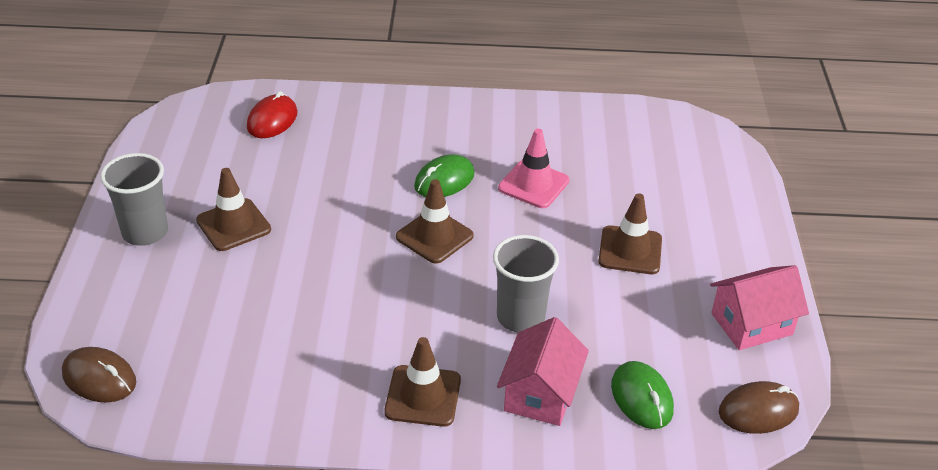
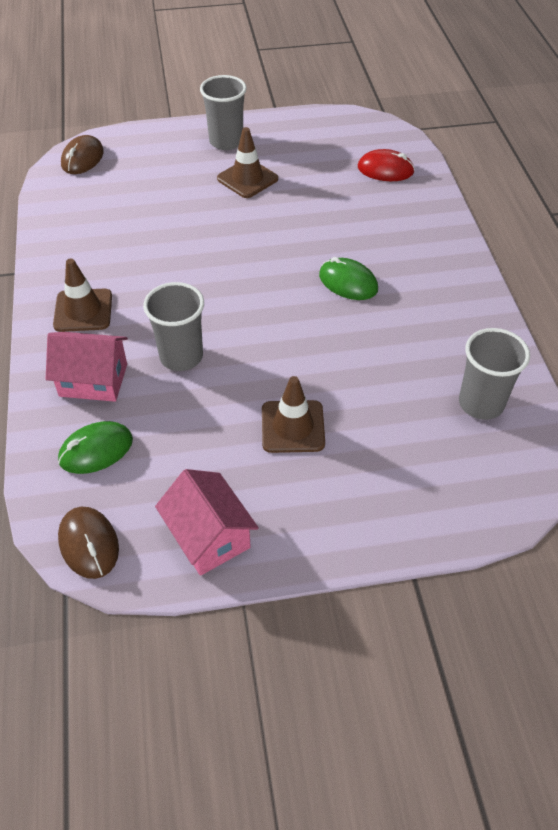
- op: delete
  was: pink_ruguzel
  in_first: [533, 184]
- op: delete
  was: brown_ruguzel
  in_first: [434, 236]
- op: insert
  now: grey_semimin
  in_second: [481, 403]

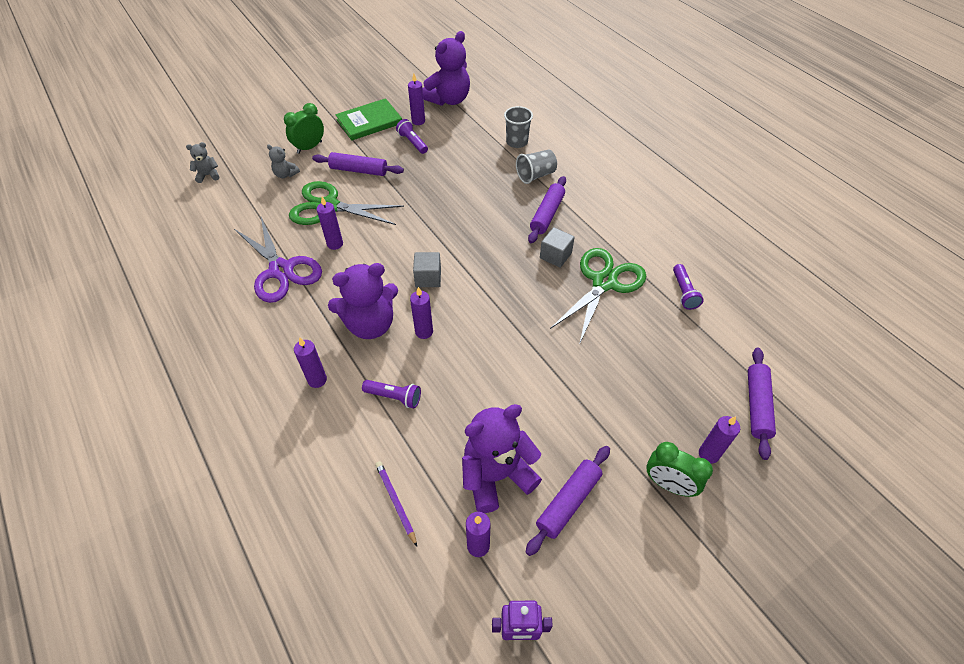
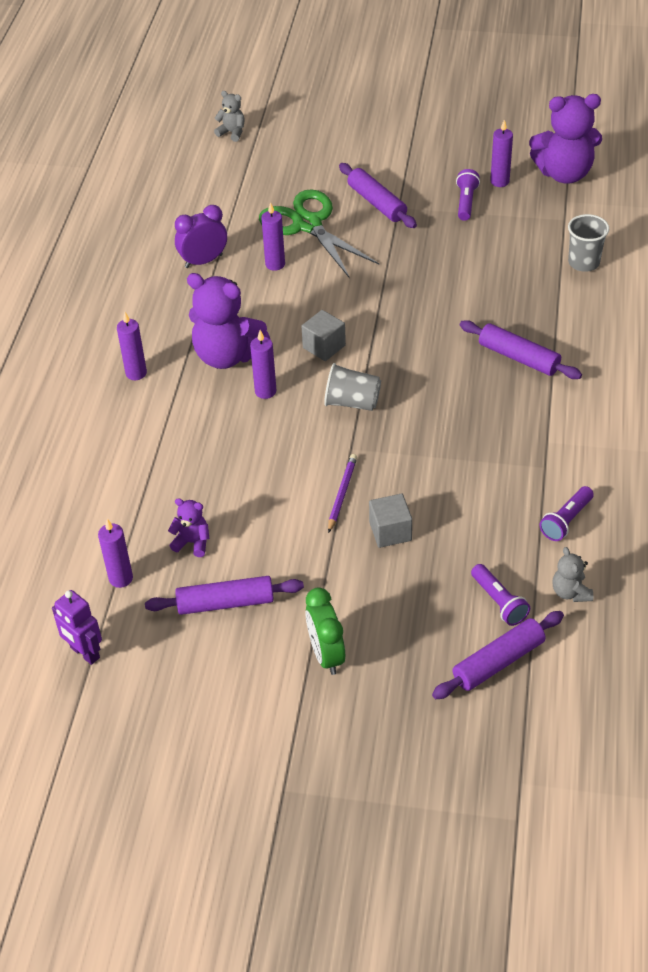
- op: delete
  was: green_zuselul
  in_first: [369, 121]
- op: delete
  was: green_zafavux
  in_first: [309, 147]
- op: move
  was: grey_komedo
  in_first: [286, 174]
  in_second: [570, 592]
- op: move
  was: grey_semimin
  in_first: [535, 175]
  in_second: [352, 402]
- op: rotate
  was: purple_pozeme
  in_first: [547, 214]
  in_second: [518, 357]
  clockwise: 60
- op: replace
  was: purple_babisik
  now: purple_zafavux
  in_first: [281, 270]
  in_second: [203, 261]
- op: move
  was: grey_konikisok
  in_first: [555, 255]
  in_second: [390, 531]
- op: delete
  was: green_babisik
  in_first: [604, 282]
- op: move
  was: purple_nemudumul
  in_first: [394, 397]
  in_second: [499, 602]
- op: resize
  was: purple_komedo
  in_first: [496, 475]
  in_second: [192, 542]
  ratio: 0.47
- op: delete
  was: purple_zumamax
  in_first: [708, 454]
- op: move
  was: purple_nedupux
  in_first: [396, 502]
  in_second: [342, 494]

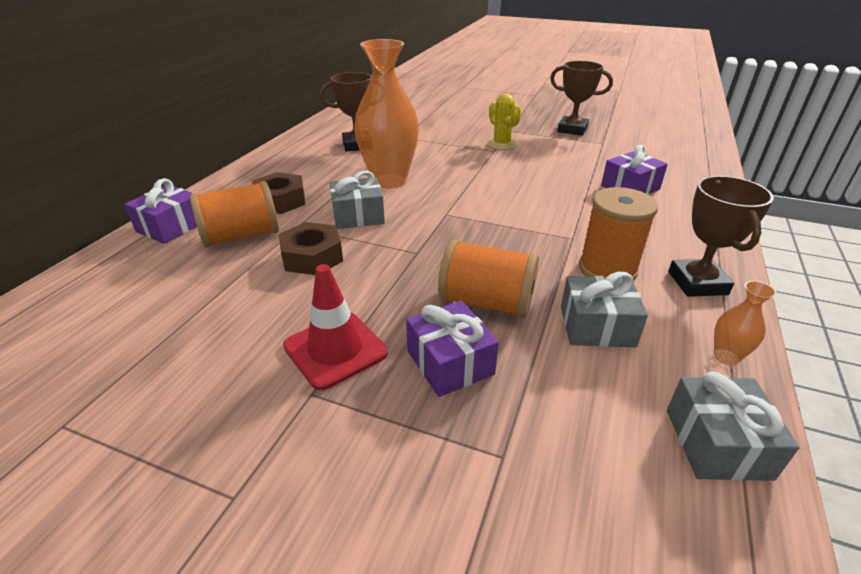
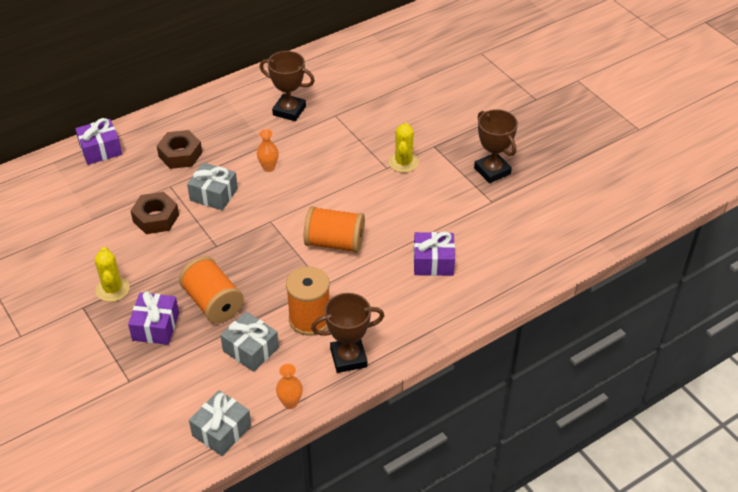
- op: resize
  was: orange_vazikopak
  in_first: [389, 181]
  in_second: [268, 167]
  ratio: 0.42
- op: rotate
  was: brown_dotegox
  in_first: [697, 283]
  in_second: [348, 358]
  clockwise: 45
- op: move
  was: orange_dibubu
  in_first: [241, 236]
  in_second: [334, 243]
- op: replace
  was: red_ruguzel
  now: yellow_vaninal
  in_first: [335, 349]
  in_second: [112, 289]

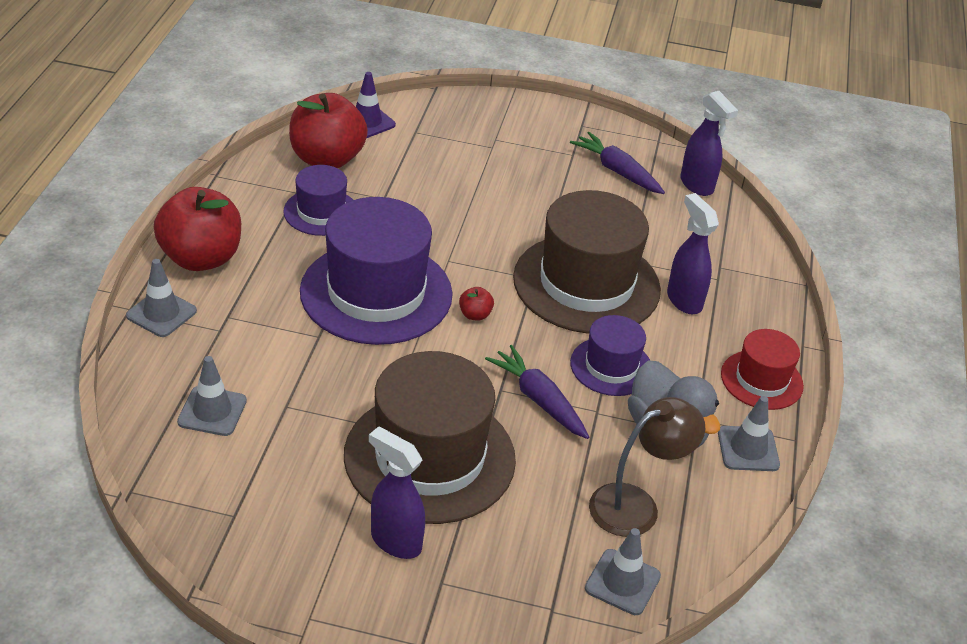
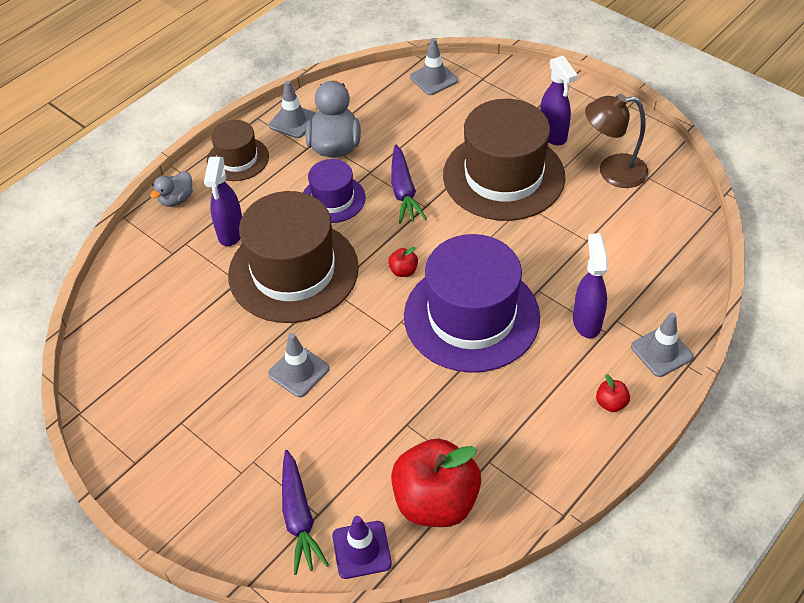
- op: move
  was: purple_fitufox
  in_first: [697, 185]
  in_second: [586, 321]
- op: move
  was: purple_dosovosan
  in_first: [617, 171]
  in_second: [299, 517]
- op: delete
  was: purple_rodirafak
  in_first: [321, 212]
- op: resize
  was: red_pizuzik
  in_first: [201, 258]
  in_second: [611, 403]
  ratio: 0.4
- op: recolor
  was: red_rodirafak
  now: brown_rodirafak
  in_first: [761, 380]
  in_second: [238, 159]
- op: move
  was: grey_ruguzel
  in_first: [212, 411]
  in_second: [299, 371]
- op: move
  was: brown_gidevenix
  in_first: [636, 505]
  in_second: [612, 171]
- op: insert
  now: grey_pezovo
  in_second: [176, 199]

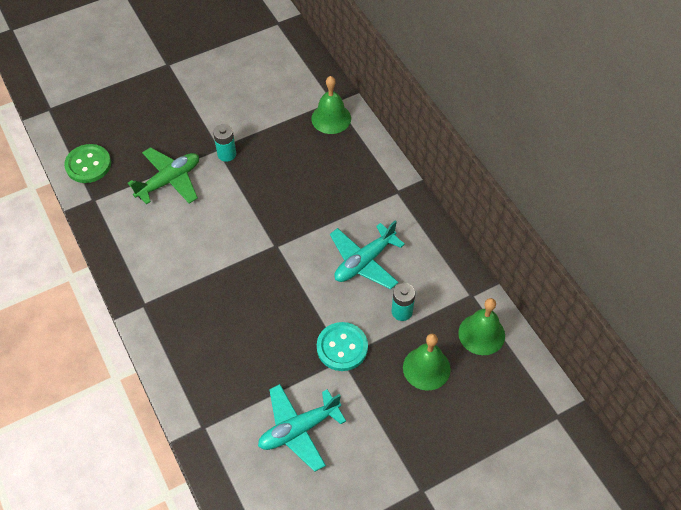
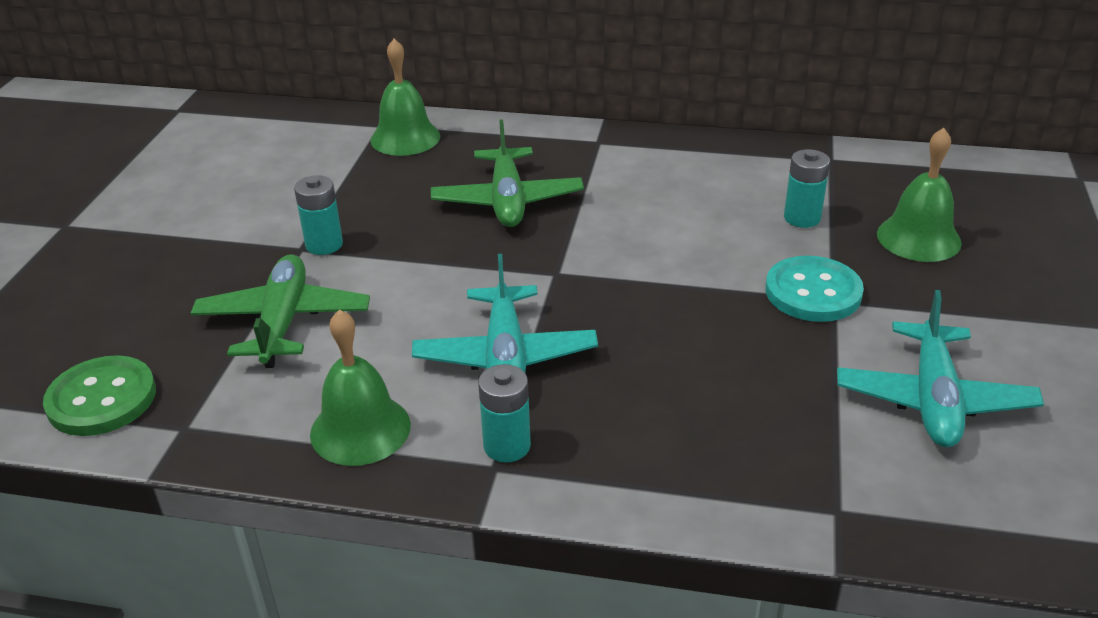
- op: move
  was: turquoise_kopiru
  in_first: [364, 262]
  in_second: [505, 356]
- op: move
  was: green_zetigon
  in_first: [481, 334]
  in_second: [360, 429]
- op: insert
  now: green_kopiru
  in_second: [507, 201]
- op: insert
  now: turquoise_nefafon
  in_second: [507, 446]

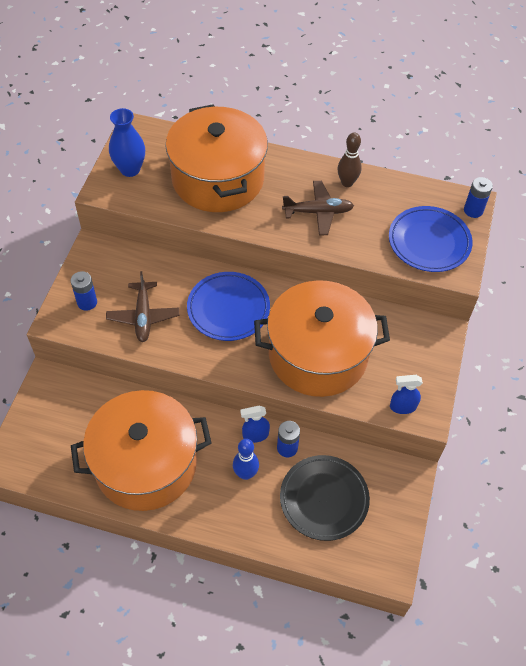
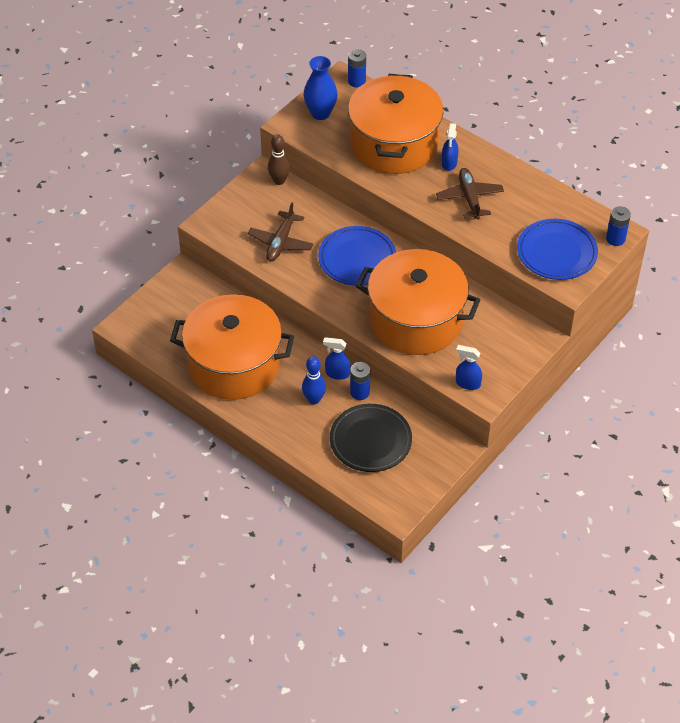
- op: move
  was: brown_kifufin
  in_first: [347, 183]
  in_second: [279, 181]
- op: rotate
  was: brown_kopiru
  in_first: [318, 212]
  in_second: [469, 198]
  clockwise: -120
- op: move
  was: blue_nefafon
  in_first: [87, 302]
  in_second: [356, 81]
- op: insert
  now: blue_fitufox
  in_second: [449, 163]

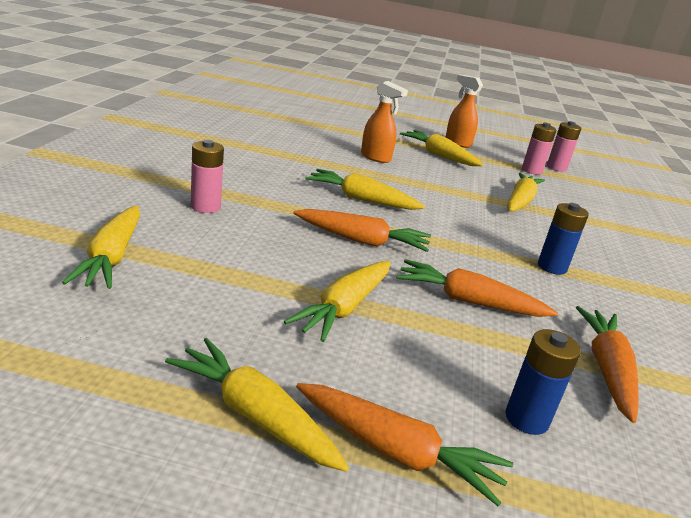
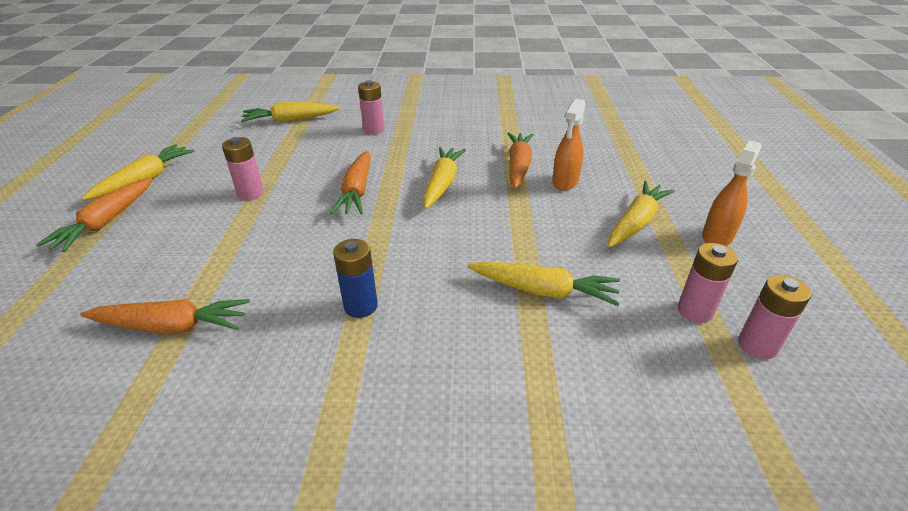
- op: move
  was: orange_dosovosan
  in_first: [468, 301]
  in_second: [518, 166]
- op: replace
  was: yellow_dosovosan
  now: pink_nefafon
  in_first: [344, 308]
  in_second: [250, 193]
- op: delete
  was: blue_nefafon
  in_first: [526, 419]

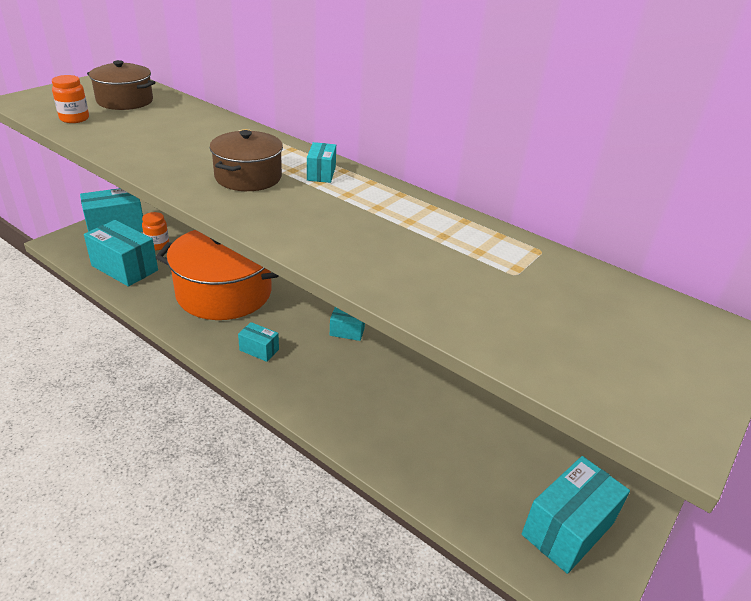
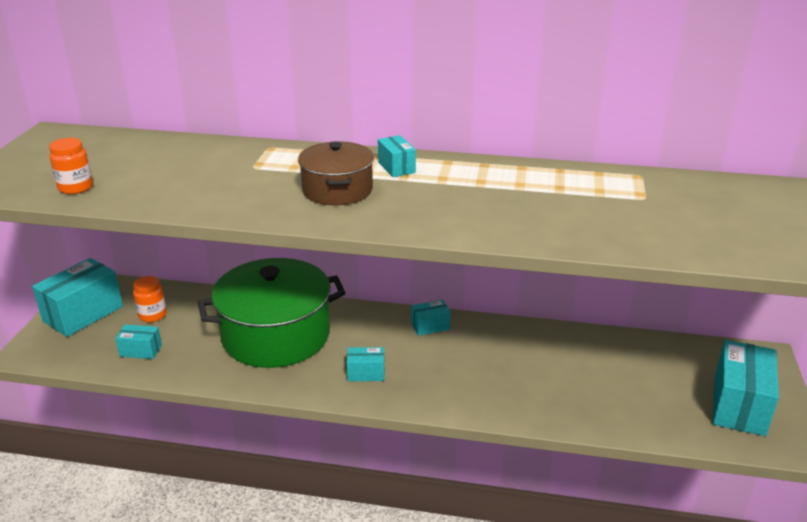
- op: delete
  was: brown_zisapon
  in_first: [125, 101]
- op: resize
  was: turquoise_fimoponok
  in_first: [125, 268]
  in_second: [141, 350]
  ratio: 0.51
- op: recolor
  was: orange_zisapon
  now: green_zisapon
  in_first: [224, 292]
  in_second: [276, 335]

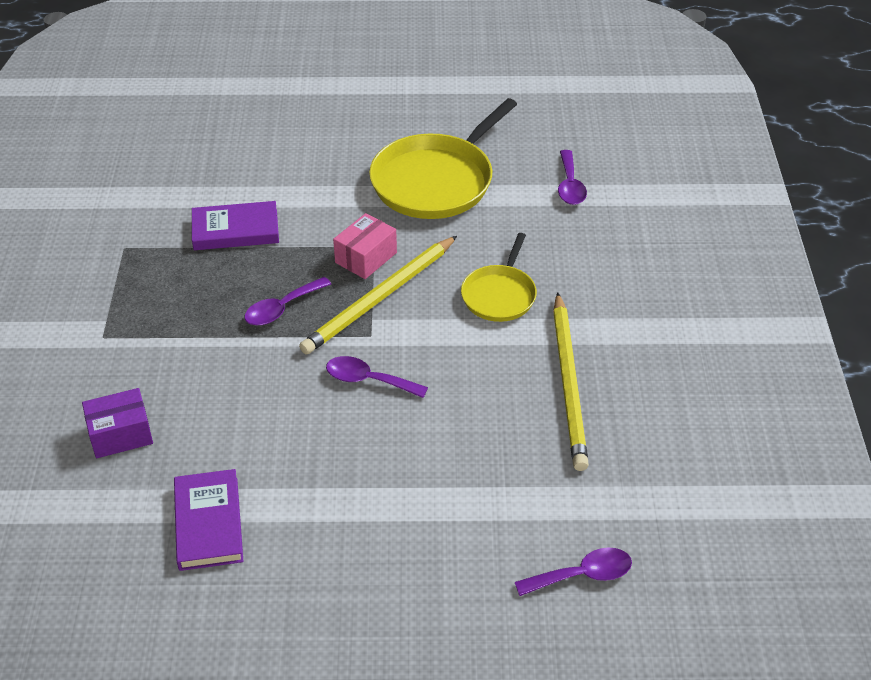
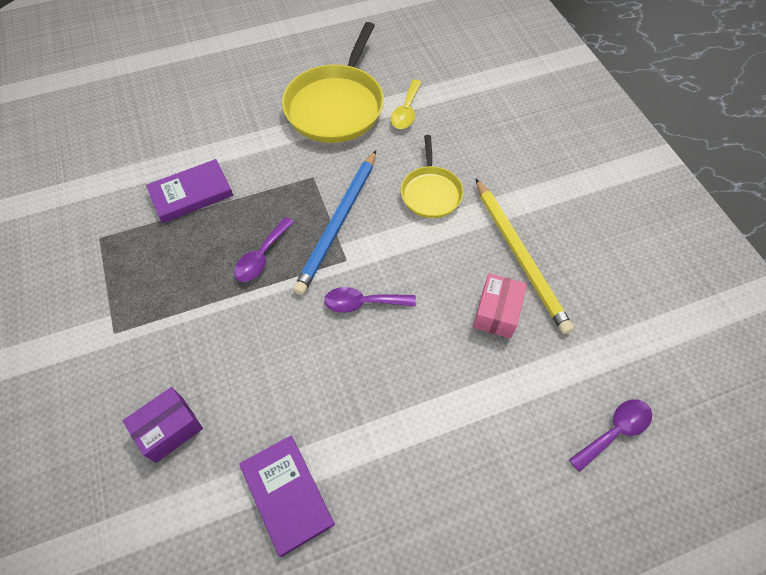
- op: delete
  was: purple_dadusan
  in_first: [570, 186]
- op: move
  was: pink_fimoponok
  in_first: [366, 258]
  in_second: [496, 312]
- op: recolor
  was: yellow_nedupux
  now: blue_nedupux
  in_first: [379, 298]
  in_second: [338, 223]
- op: insert
  now: yellow_dadusan
  in_second: [406, 111]

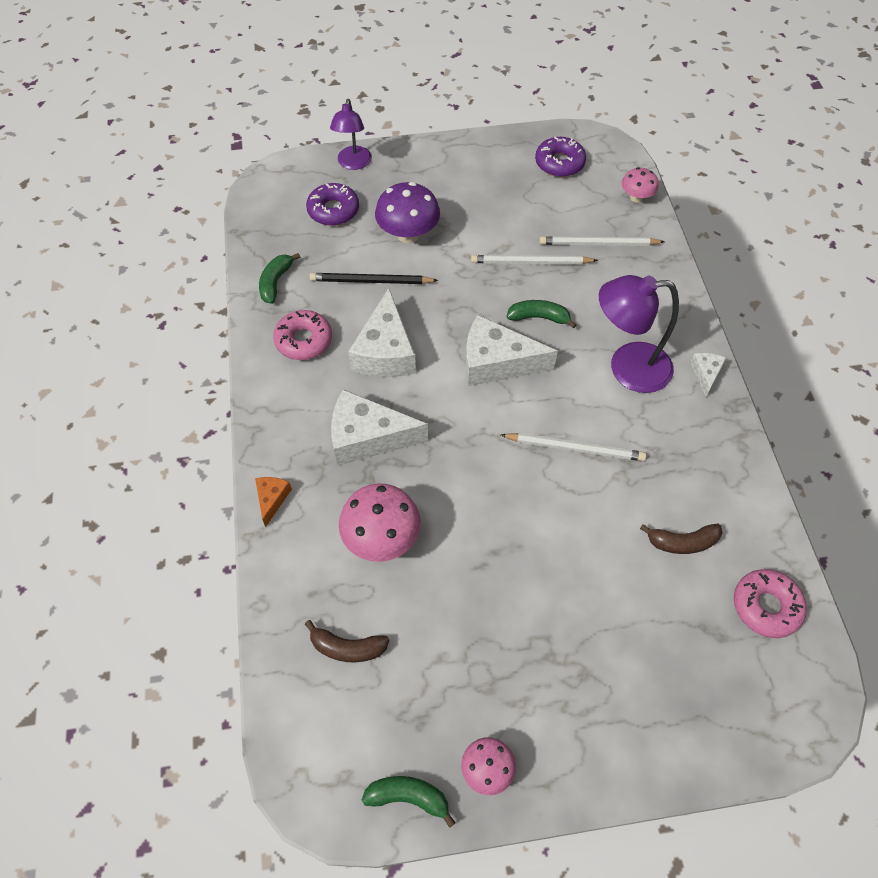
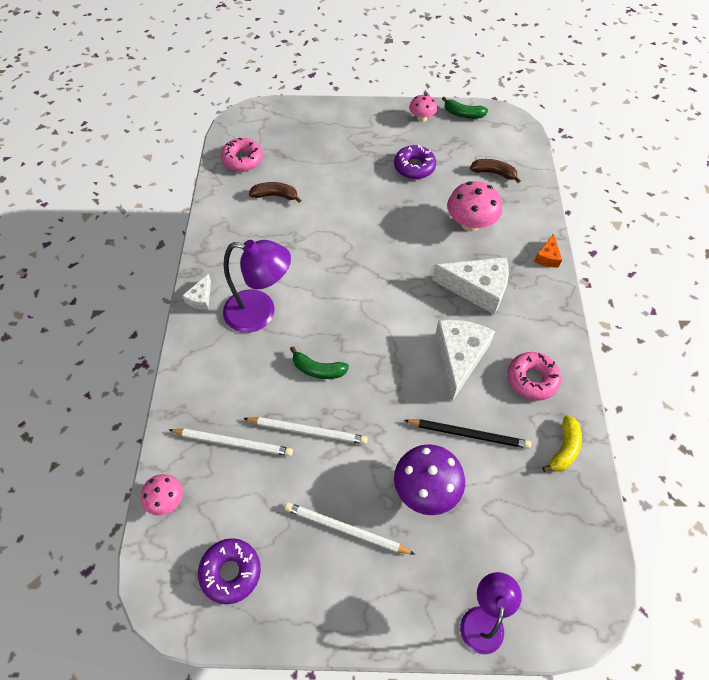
- op: move
  was: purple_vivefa
  in_first: [333, 210]
  in_second: [414, 167]
- op: recolor
  was: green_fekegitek
  now: yellow_fekegitek
  in_first: [275, 282]
  in_second: [564, 448]
- op: delete
  was: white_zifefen
  in_first: [496, 362]
- op: move
  was: white_nedupux
  in_first: [575, 448]
  in_second: [345, 529]

